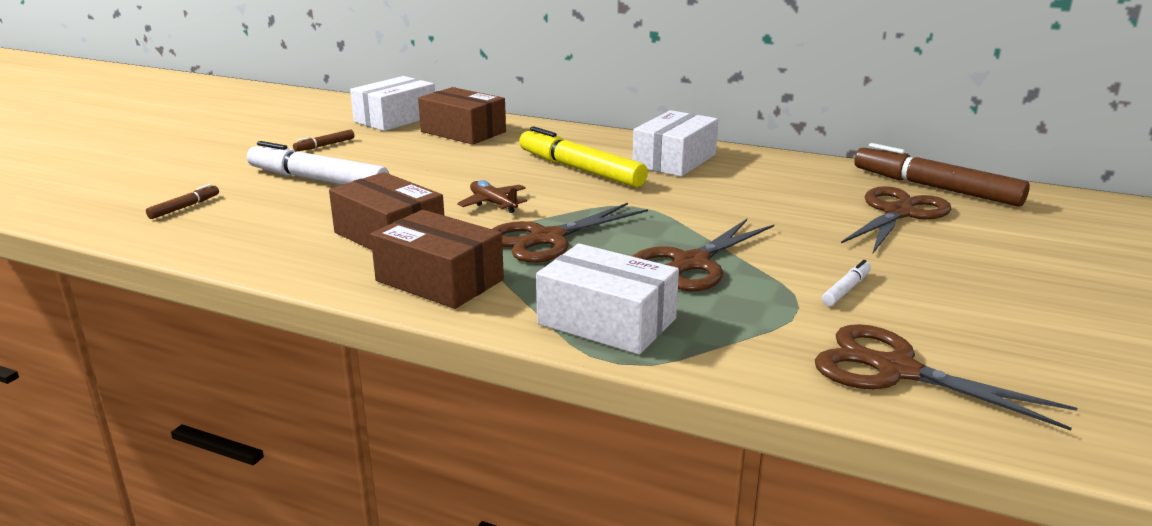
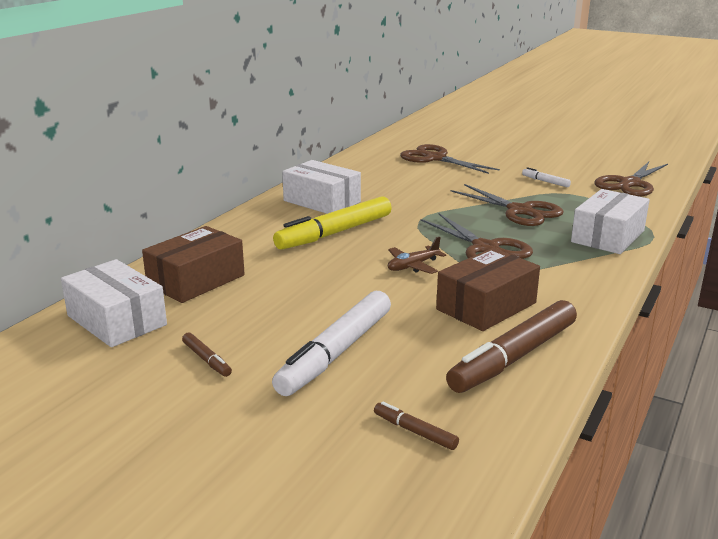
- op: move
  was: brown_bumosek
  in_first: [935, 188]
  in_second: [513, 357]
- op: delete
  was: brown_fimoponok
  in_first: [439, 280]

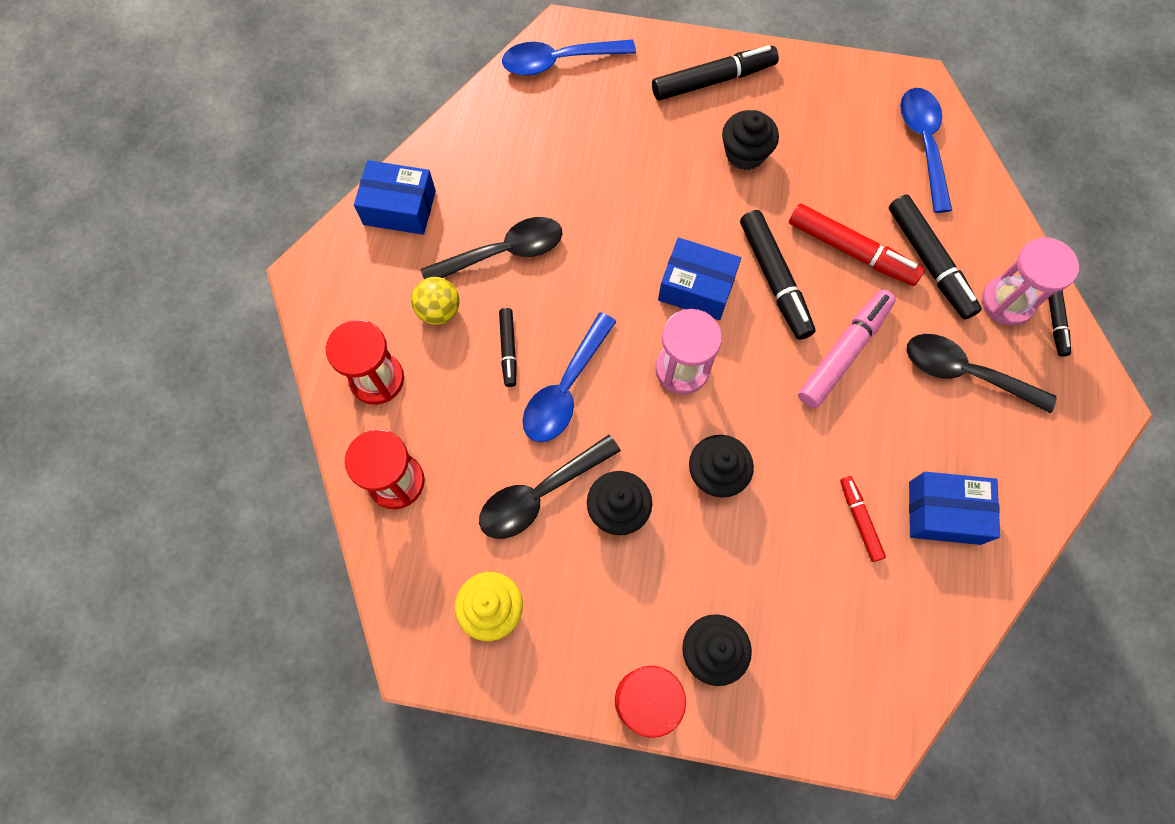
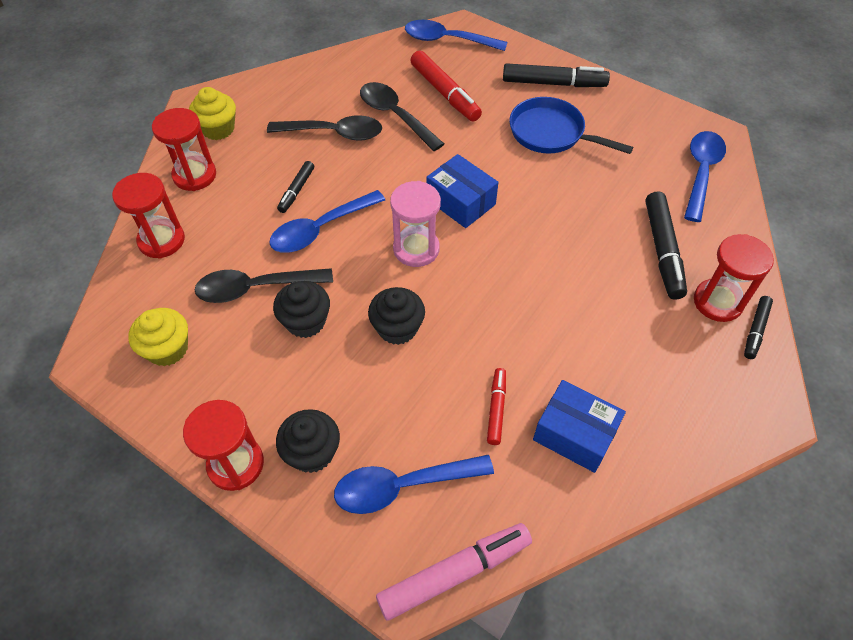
- op: replace
  was: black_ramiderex
  now: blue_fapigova
  in_first: [745, 153]
  in_second: [551, 133]
- op: delete
  was: blue_fimoponok
  in_first: [399, 208]
- op: move
  was: red_bumosek
  in_first: [851, 251]
  in_second: [445, 93]
- op: delete
  was: black_bumosek
  in_first: [774, 279]
- op: recolor
  was: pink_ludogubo
  now: red_ludogubo
  in_first: [1007, 302]
  in_second: [717, 302]
- op: delete
  was: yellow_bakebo
  in_first: [439, 310]
- op: move
  was: pink_bumosek
  in_first: [843, 352]
  in_second: [454, 573]
- op: move
  was: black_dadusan
  in_first: [964, 373]
  in_second: [395, 115]
- op: insert
  now: yellow_ramiderex
  in_second: [218, 129]
- op: insert
  now: blue_dadusan
  in_second: [402, 486]

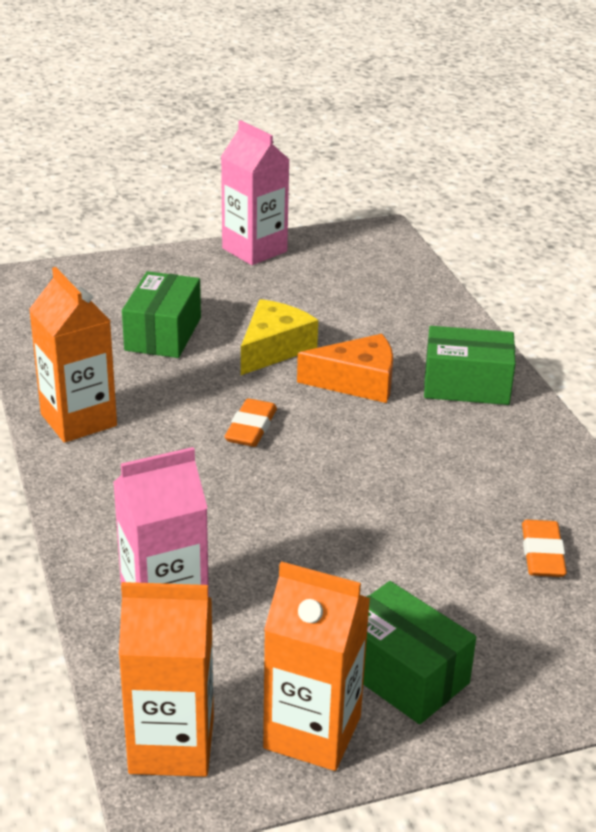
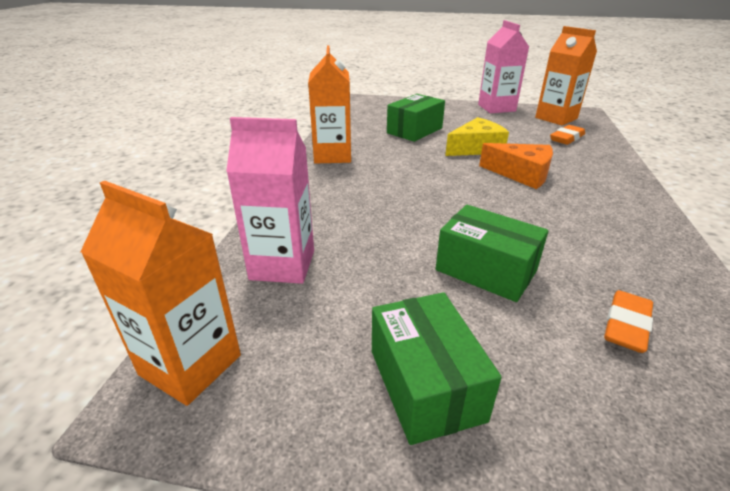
- op: move
  was: green_fimoponok
  in_first: [466, 385]
  in_second: [486, 270]
- op: move
  was: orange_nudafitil
  in_first: [251, 428]
  in_second: [567, 138]
- op: move
  was: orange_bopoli
  in_first: [312, 732]
  in_second: [556, 118]

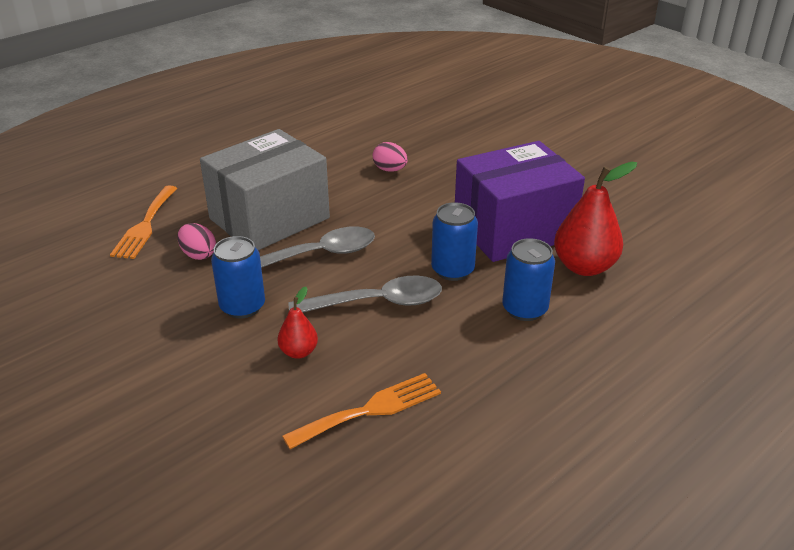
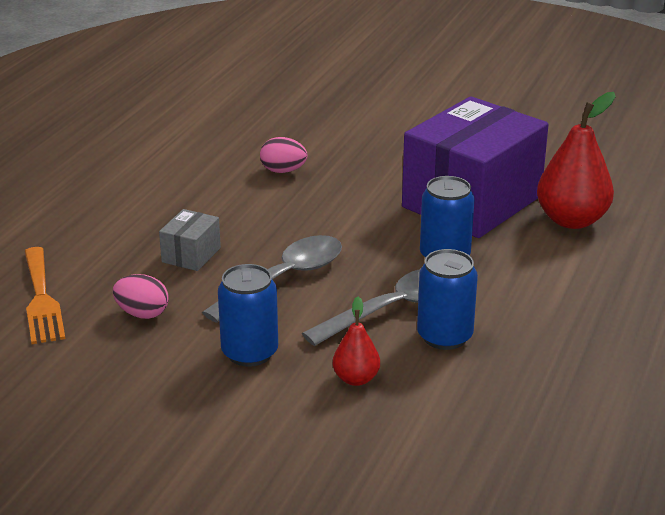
- op: resize
  was: grey_fimoponok
  in_first: [269, 218]
  in_second: [191, 255]
  ratio: 0.41
- op: move
  was: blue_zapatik
  in_first: [524, 309]
  in_second: [444, 336]
- op: delete
  was: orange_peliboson
  in_first: [370, 410]

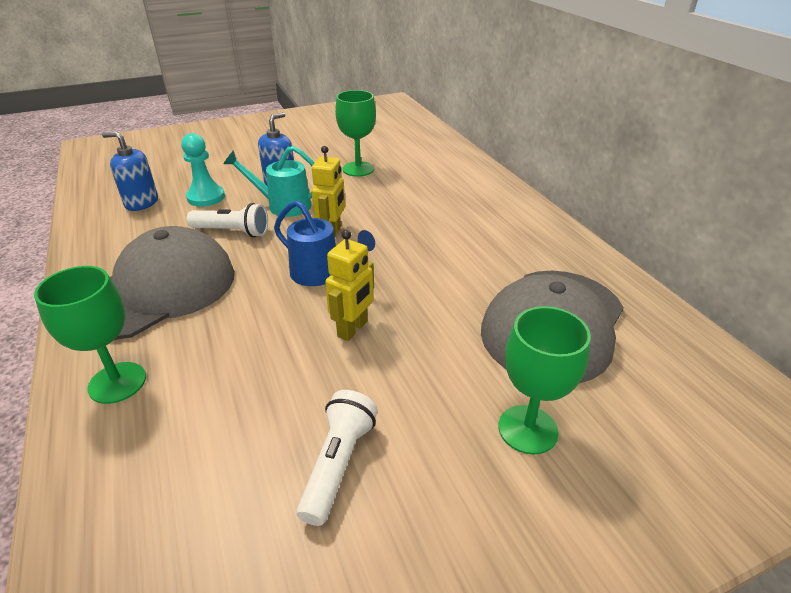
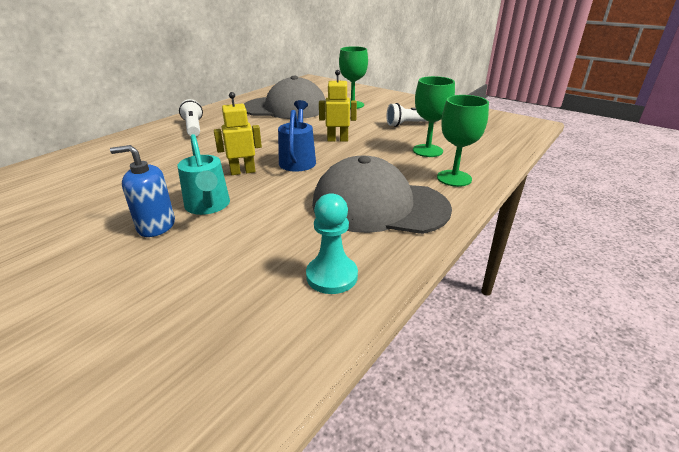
- op: move
  was: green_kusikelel
  in_first: [358, 169]
  in_second: [427, 151]
- op: delete
  was: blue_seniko
  in_first: [141, 203]
- op: move
  was: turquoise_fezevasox
  in_first: [206, 197]
  in_second: [332, 276]
- op: move
  was: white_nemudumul
  in_first: [232, 231]
  in_second: [193, 128]

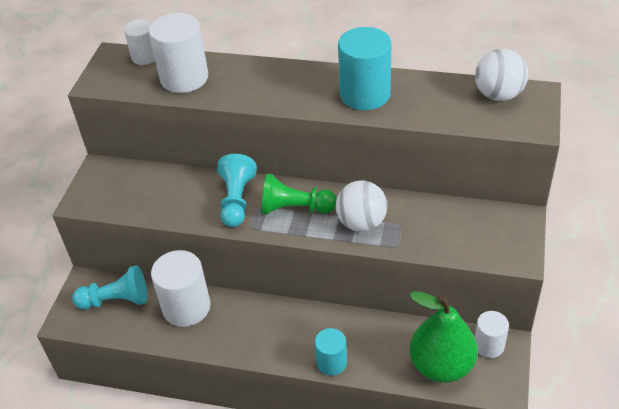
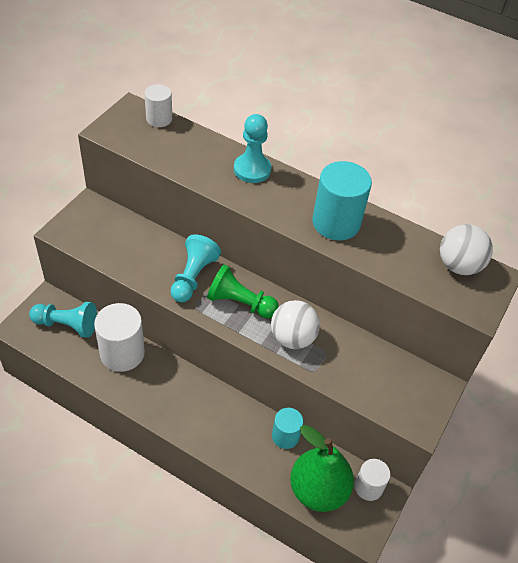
- op: delete
  was: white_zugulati
  in_first: [184, 78]
- op: move
  was: turquoise_zugulati
  in_first: [331, 362]
  in_second: [285, 436]
- op: insert
  now: turquoise_fezevasox
  in_second: [252, 169]

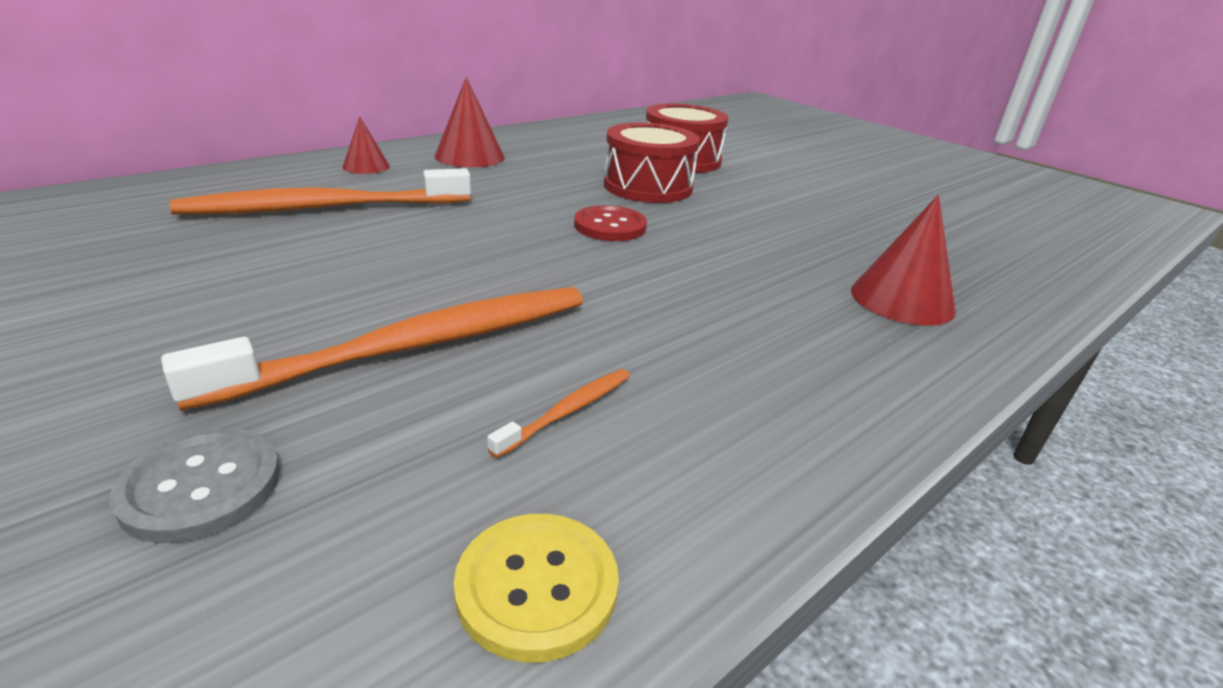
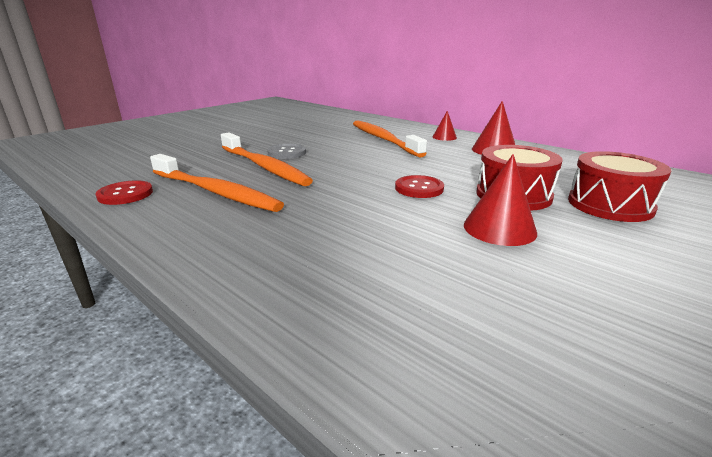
- op: move
  was: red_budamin
  in_first: [902, 300]
  in_second: [499, 228]
- op: resize
  was: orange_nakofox
  in_first: [568, 411]
  in_second: [215, 192]
  ratio: 2.39
- op: move
  was: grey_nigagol
  in_first: [201, 486]
  in_second: [287, 153]
- op: recolor
  was: yellow_nigagol
  now: red_nigagol
  in_first: [537, 587]
  in_second: [125, 194]

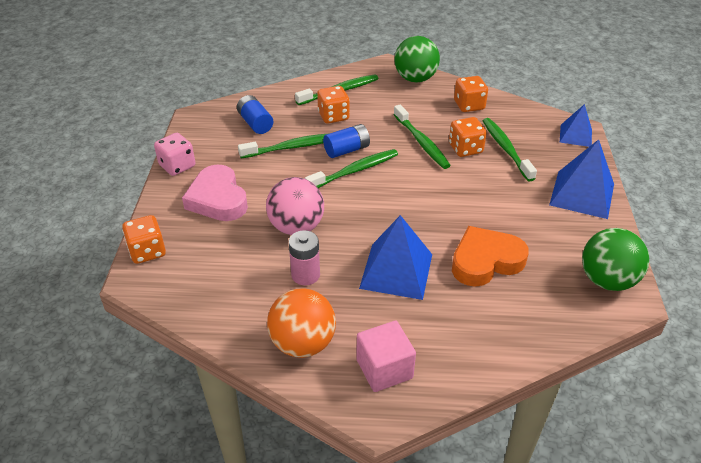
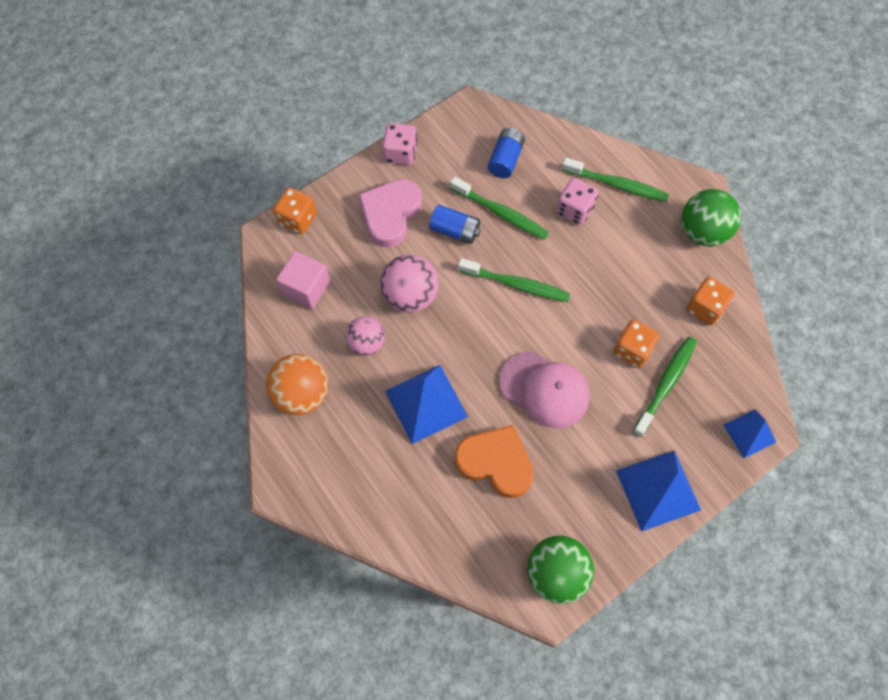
- op: recolor
  was: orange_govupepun
  now: pink_govupepun
  in_first: [333, 116]
  in_second: [574, 210]
- op: delete
  was: green_nakofox
  in_first: [421, 142]
- op: move
  was: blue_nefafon
  in_first: [347, 150]
  in_second: [455, 231]
- op: replace
  was: pink_nefafon
  now: pink_bakebo
  in_first: [305, 275]
  in_second: [366, 343]
- op: move
  was: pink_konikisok
  in_first: [384, 369]
  in_second: [306, 288]
- op: insert
  now: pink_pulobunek
  in_second: [544, 389]

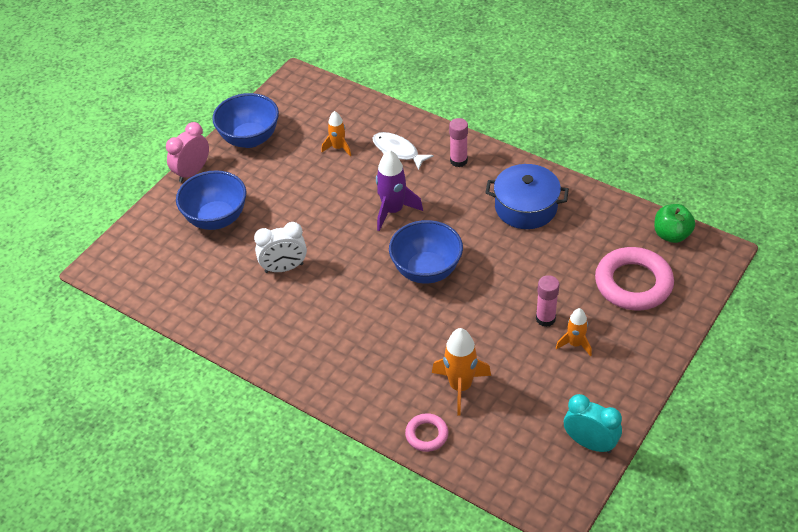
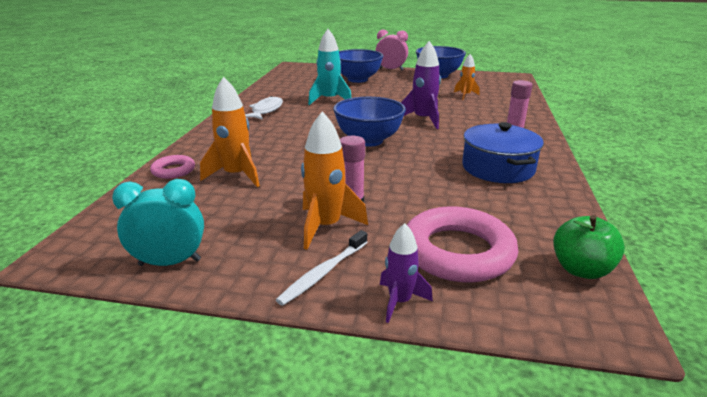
- op: move
  was: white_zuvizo
  in_first: [398, 151]
  in_second: [266, 110]
- op: replace
  was: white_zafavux
  now: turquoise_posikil
  in_first: [284, 268]
  in_second: [329, 100]
- op: resize
  was: orange_posikil
  in_first: [575, 344]
  in_second: [326, 226]
  ratio: 1.62
- op: rotate
  was: turquoise_zafavux
  in_first: [590, 443]
  in_second: [170, 262]
  clockwise: -105
- op: insert
  now: purple_posikil
  in_second: [400, 301]
- op: insert
  now: white_nakofox
  in_second: [323, 273]

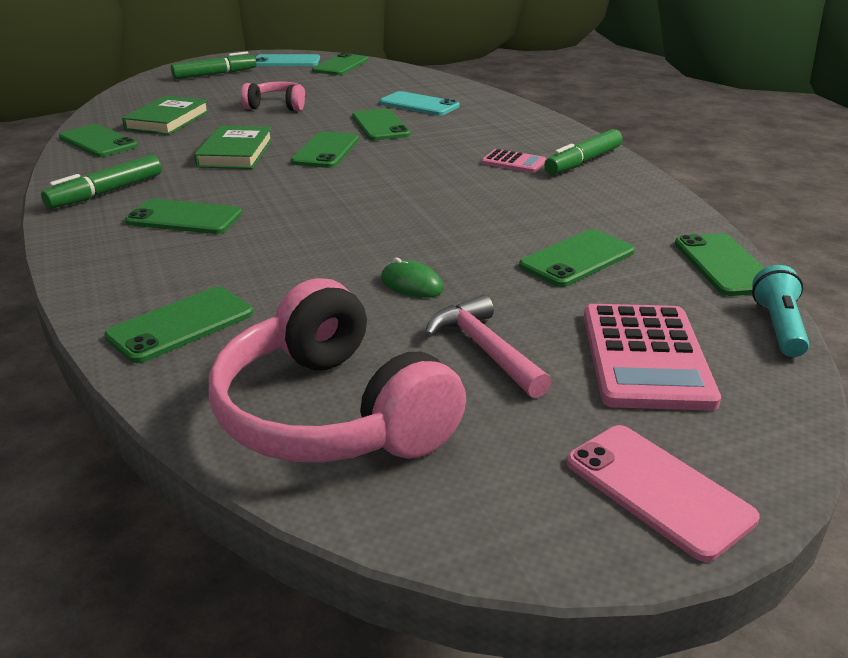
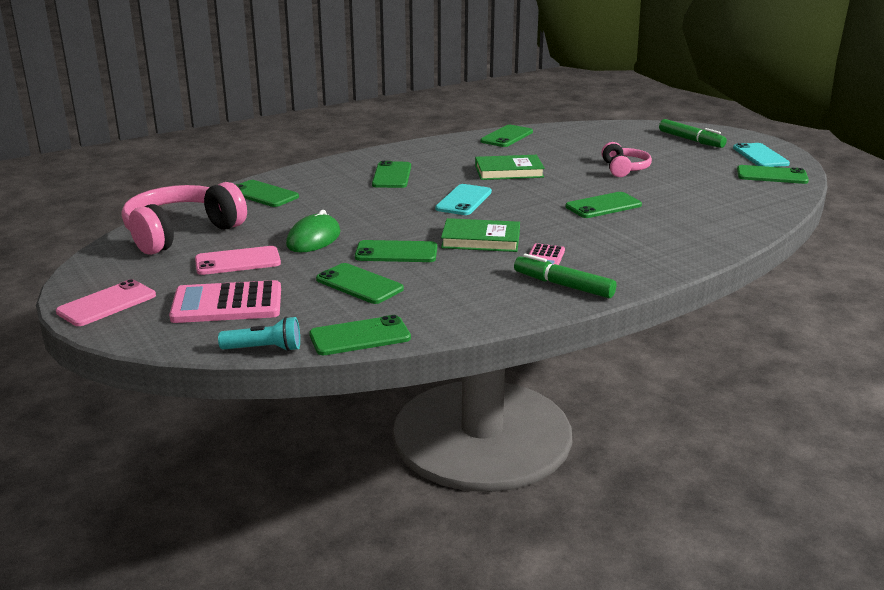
- op: move
  was: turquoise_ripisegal
  in_first: [419, 104]
  in_second: [464, 200]
- op: move
  was: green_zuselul
  in_first: [167, 120]
  in_second: [481, 240]
- op: move
  was: green_ripisegal
  in_first: [326, 151]
  in_second: [396, 252]
- op: delete
  was: green_bumosek
  in_first: [107, 192]
- op: resize
  was: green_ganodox
  in_first: [411, 284]
  in_second: [313, 239]
  ratio: 1.6
- op: replace
  was: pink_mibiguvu
  now: pink_ripisegal
  in_first: [484, 349]
  in_second: [238, 261]

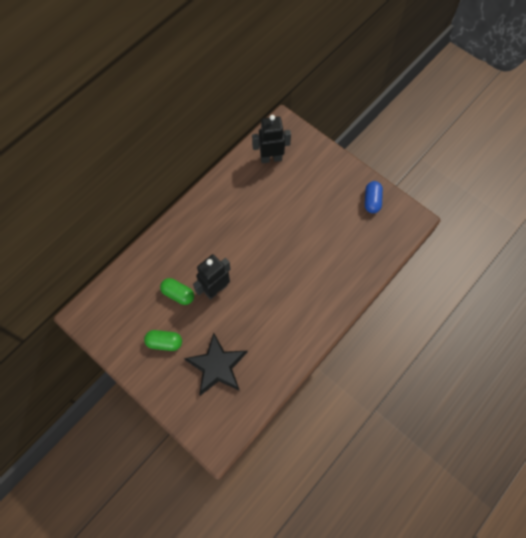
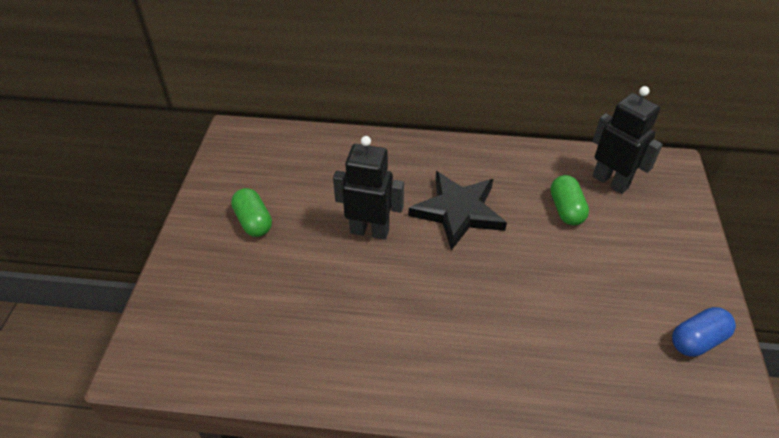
- op: move
  was: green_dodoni
  in_first: [178, 294]
  in_second: [566, 209]
- op: move
  was: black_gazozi
  in_first: [217, 366]
  in_second: [458, 211]

